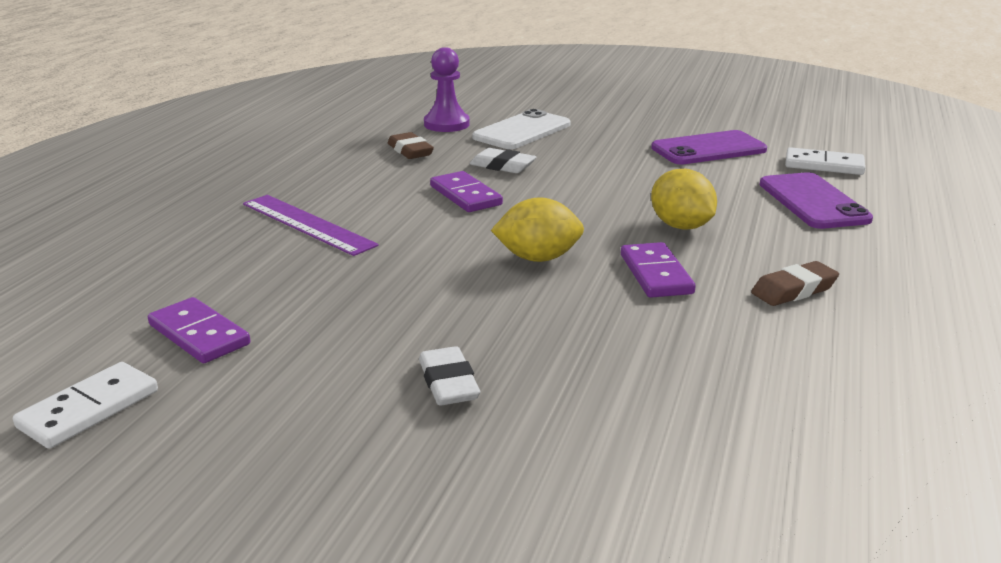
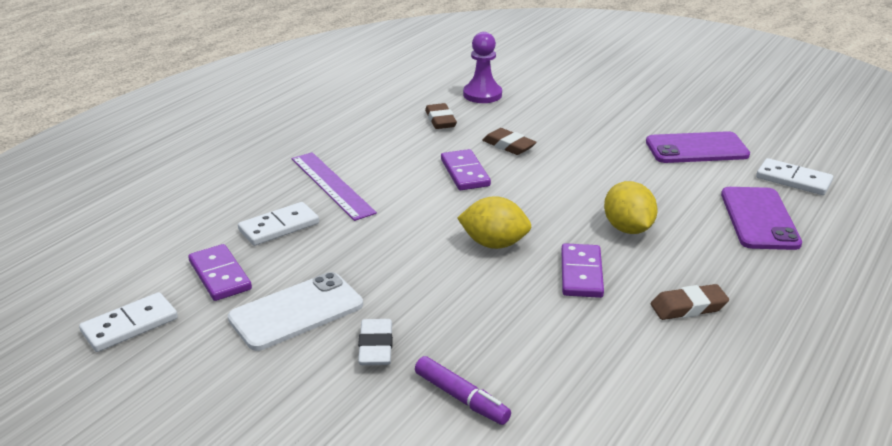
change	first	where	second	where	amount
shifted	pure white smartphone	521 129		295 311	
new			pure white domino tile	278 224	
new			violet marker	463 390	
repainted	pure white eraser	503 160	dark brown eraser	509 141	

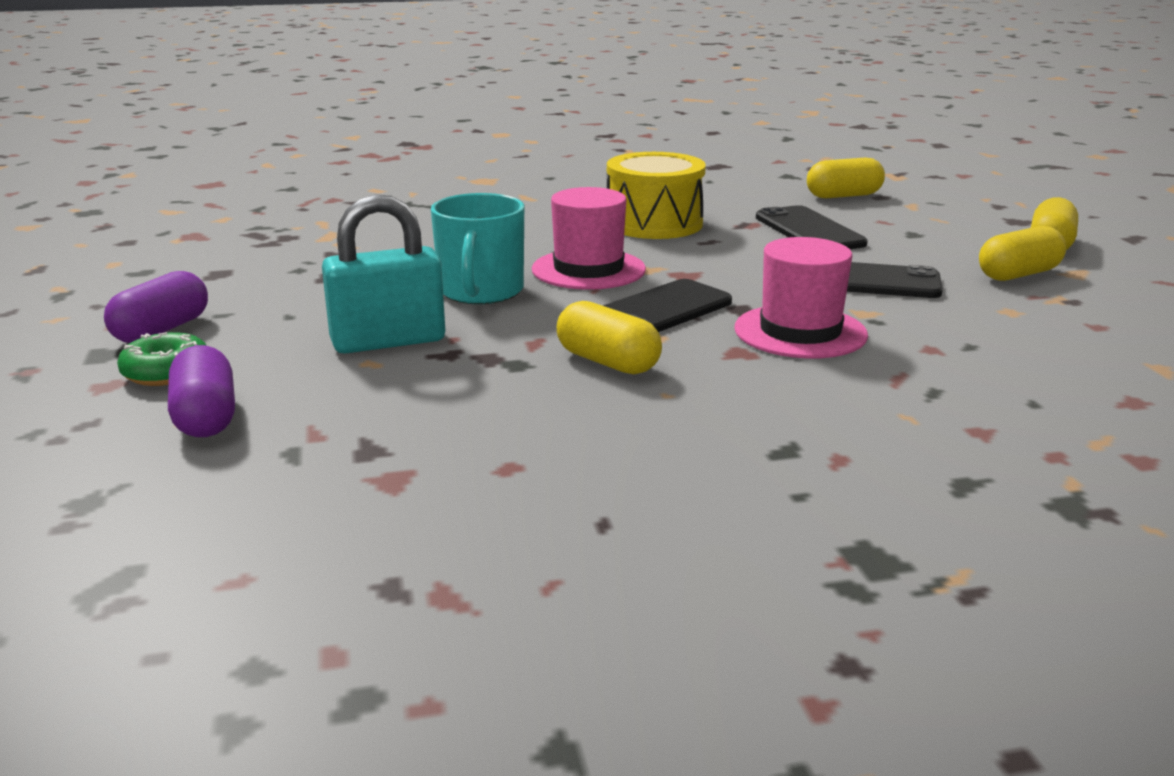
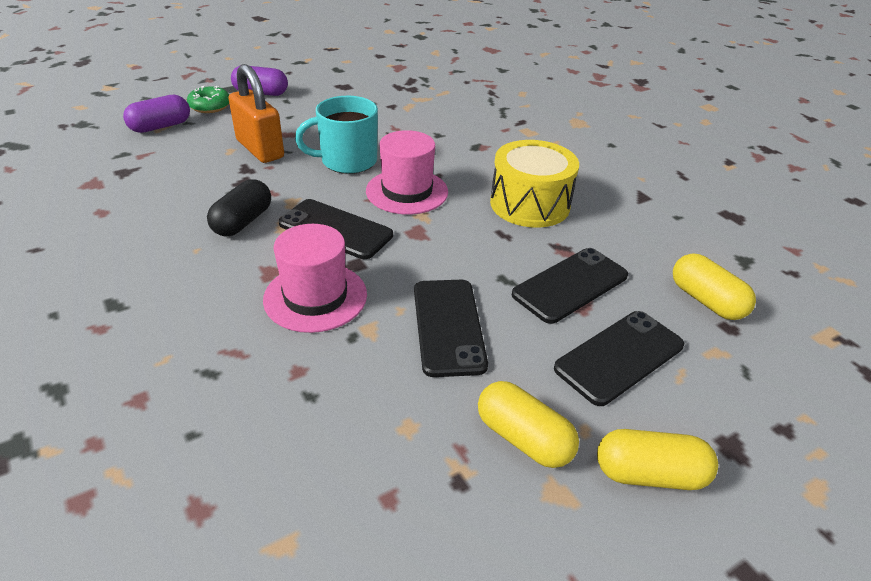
change	first	where	second	where	amount
repainted	yellow pill shape	609 337	jet-black pill shape	239 208	
repainted	turquoise small lock	383 274	orange-coloured small lock	256 113	
new			jet-black smartphone	619 358	

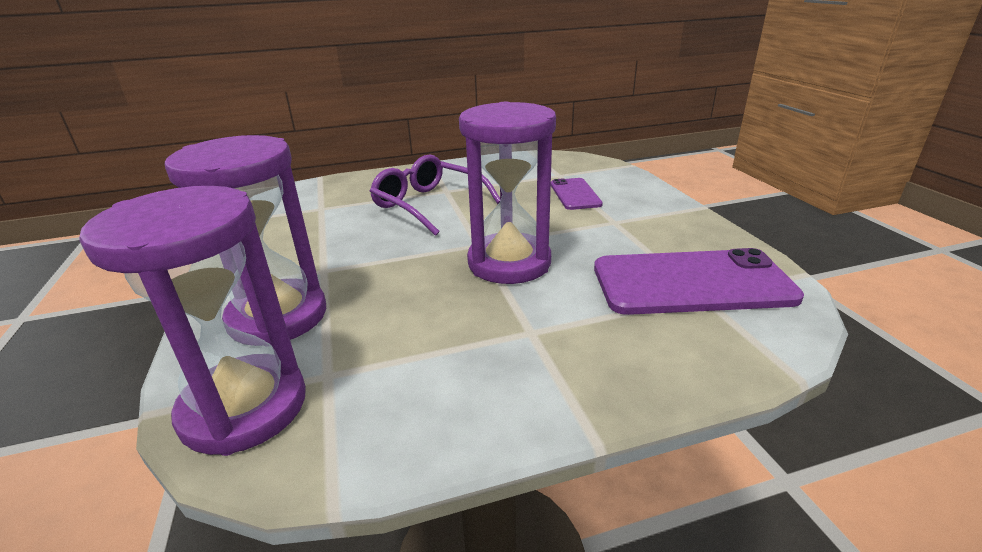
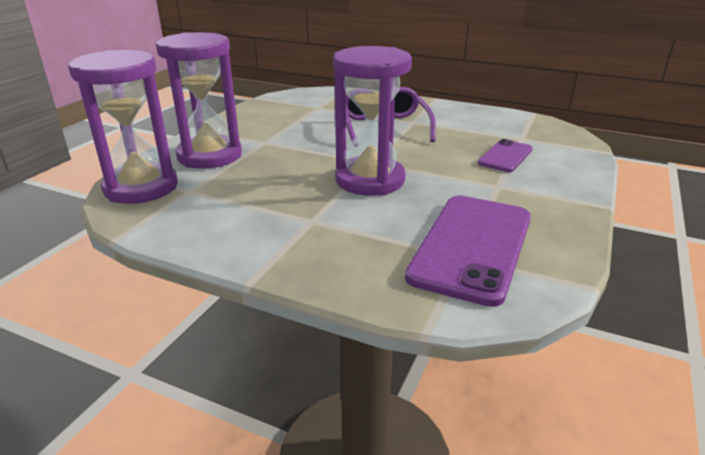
change	first	where	second	where	amount
rotated	violet smartphone	699 281		468 251	75 degrees clockwise

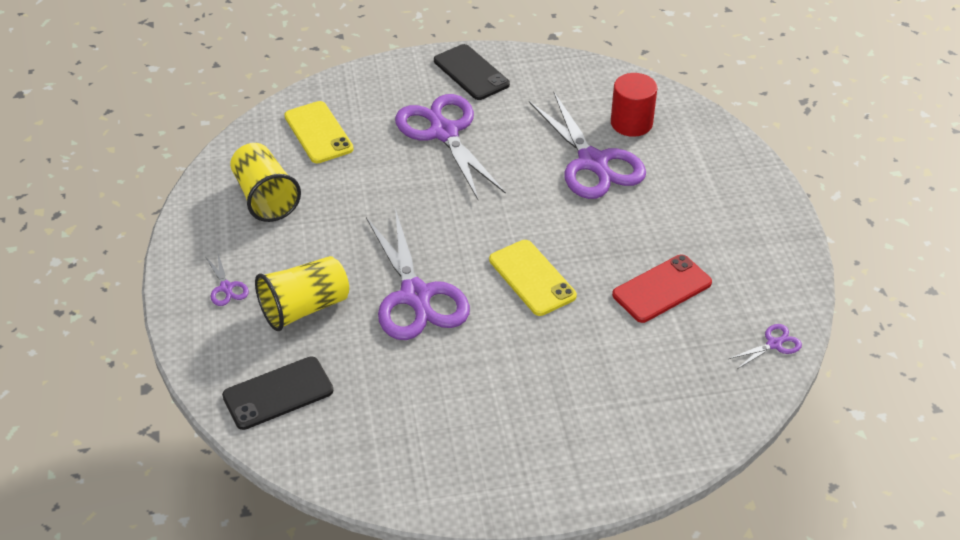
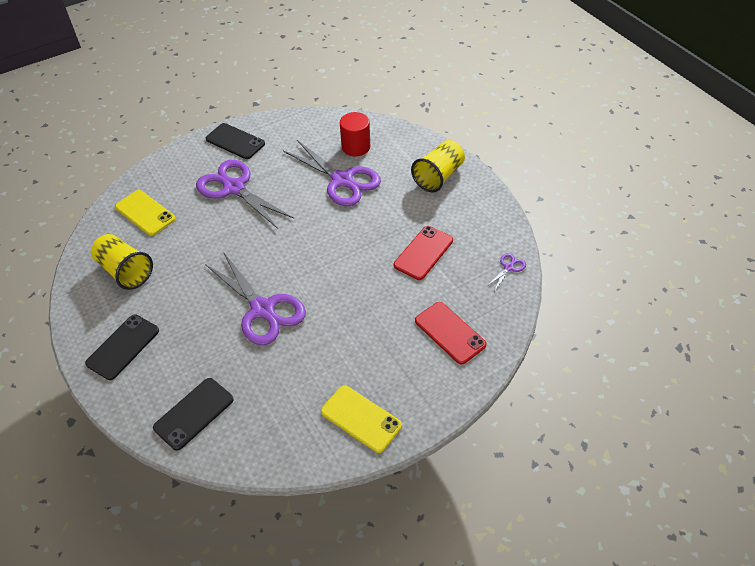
change	first	where	second	where	amount
swapped	violet scissors	227 280	jet-black smartphone	122 347	
shifted	yellow smartphone	533 278		361 419	
shifted	yellow cup	302 293		438 166	
new			red smartphone	451 333	

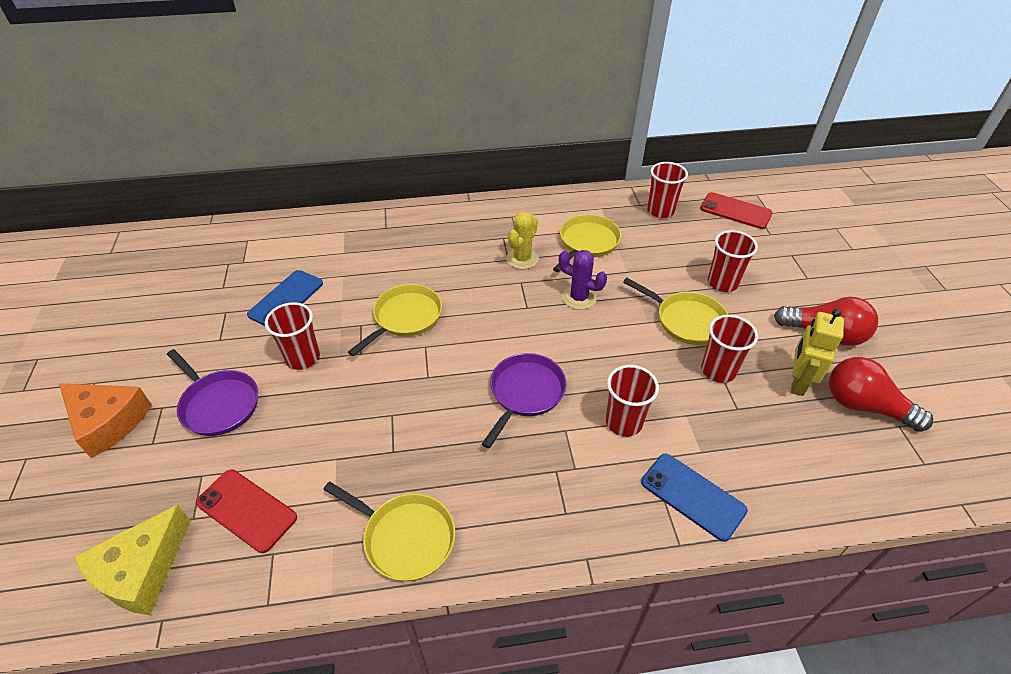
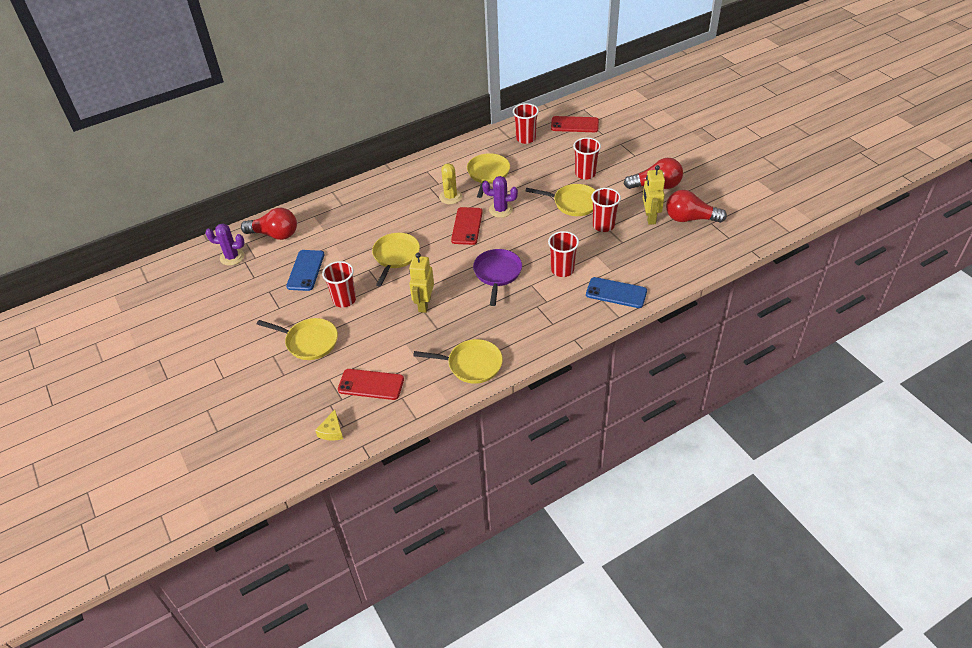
change	first	where	second	where	amount
new			violet cactus	225 244	
new			red light bulb	269 224	
repainted	violet pan	212 392	yellow pan	297 339	
scaled	yellow cheese	132 559		329 425	x0.51
new			yellow robot figure	421 283	
new			red smartphone	467 226	
gone	orange-coloured cheese	105 420			

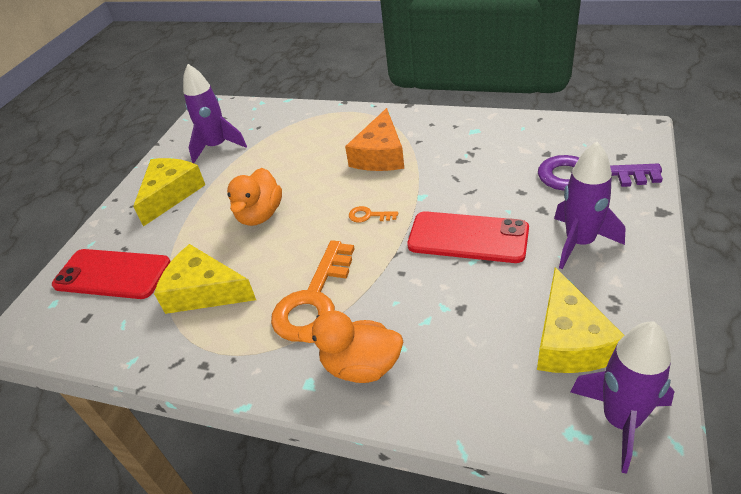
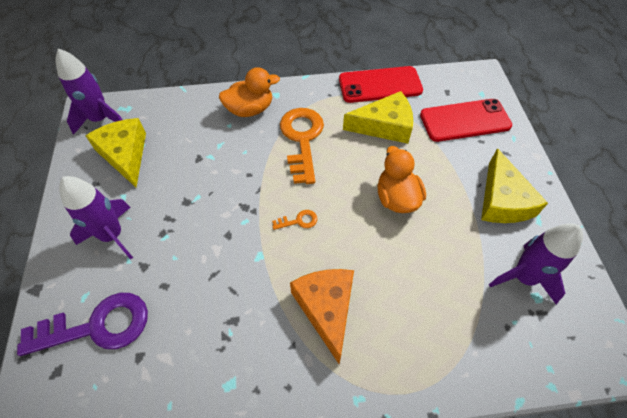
change	first	where	second	where	amount
shifted	red smartphone	468 237		381 84	

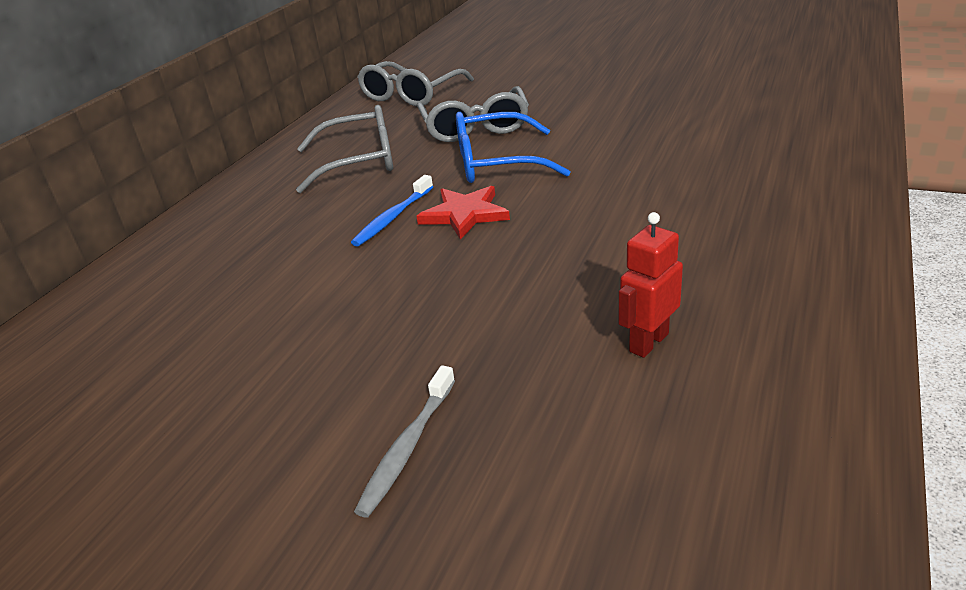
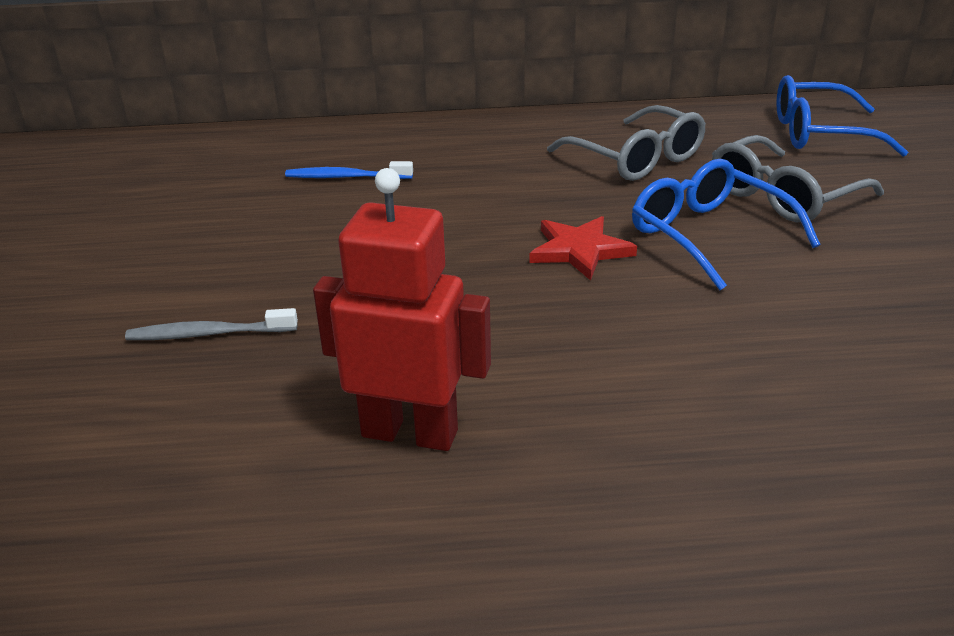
change	first	where	second	where	amount
shifted	royal blue dental brush	392 211		349 170	
scaled	red robot figure	651 285		402 309	x1.70
repainted	ash-grey eyeglasses	415 83	royal blue eyeglasses	842 116	

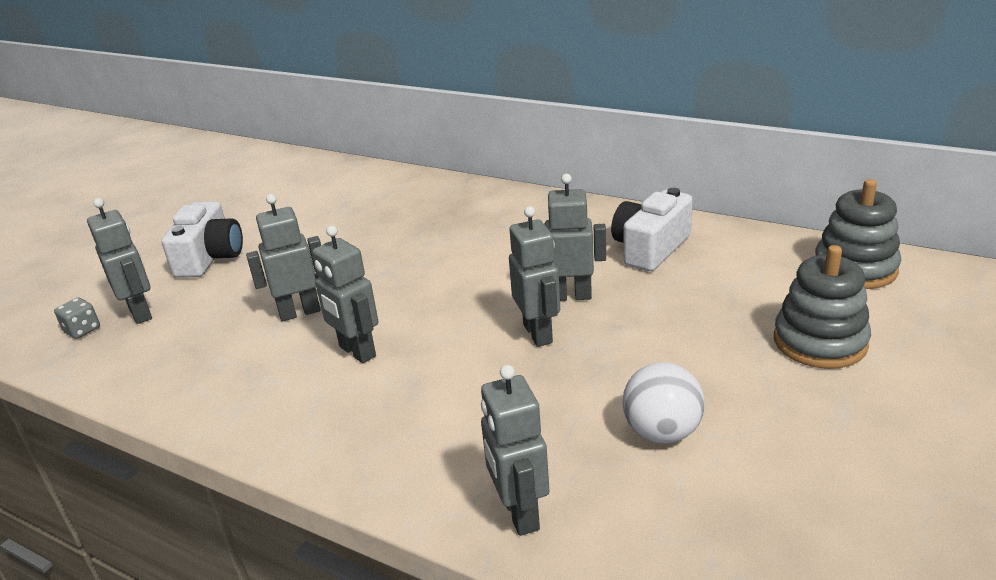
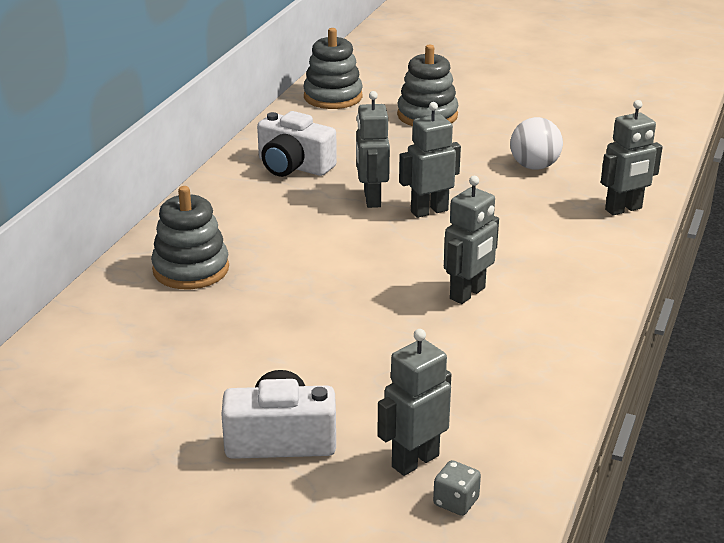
change	first	where	second	where	amount
new			ash-grey stacking toy	190 237	
gone	ash-grey robot figure	283 257			

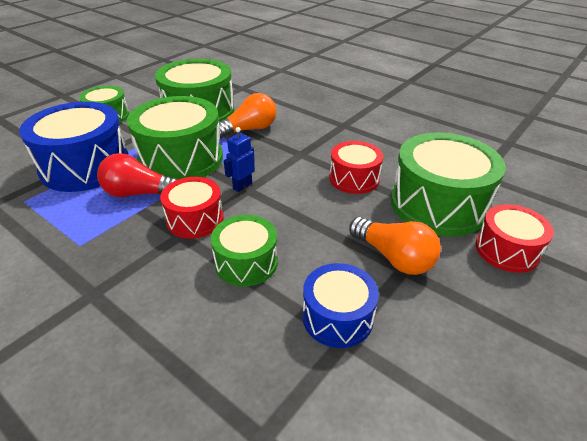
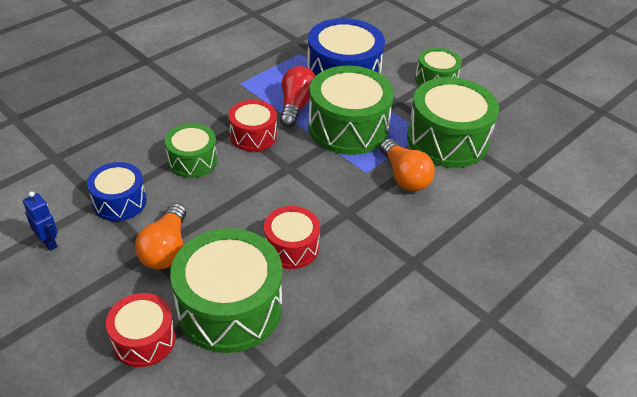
change	first	where	second	where	amount
shifted	royal blue robot figure	239 159		40 221	
rotated	orange-coloured light bulb	395 246		160 236	45 degrees counterclockwise

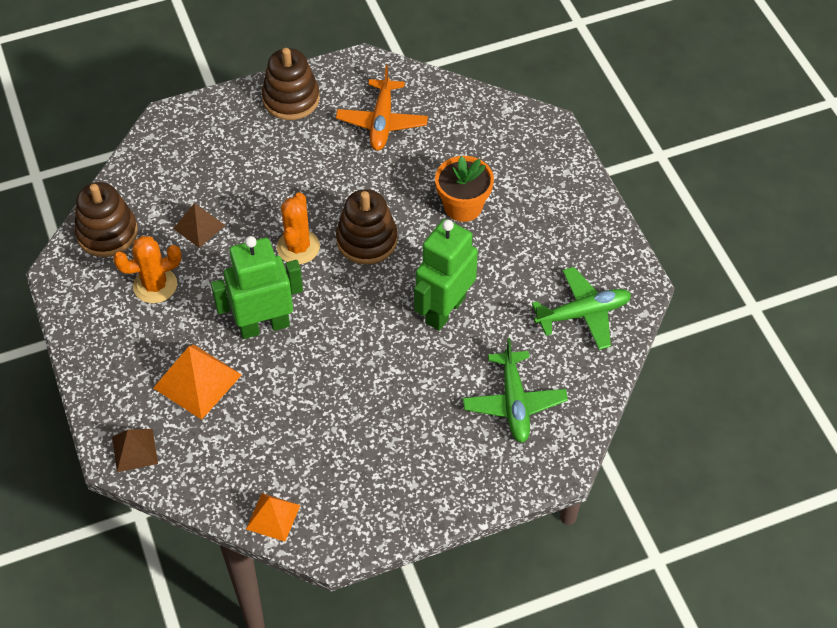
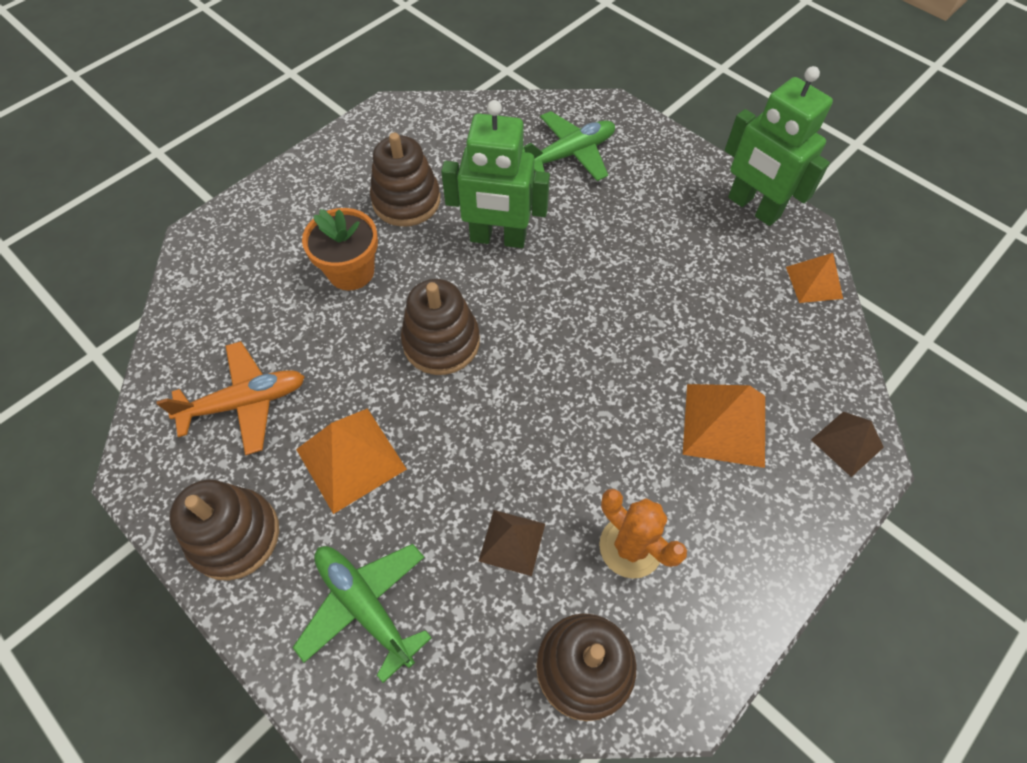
change	first	where	second	where	amount
shifted	emerald plane	581 308		362 613	
new			orange-coloured solid pyramid	351 461	
new			dark brown stacking toy	405 180	
shifted	emerald robot figure	257 287		779 146	
gone	orange-coloured cactus	298 228			

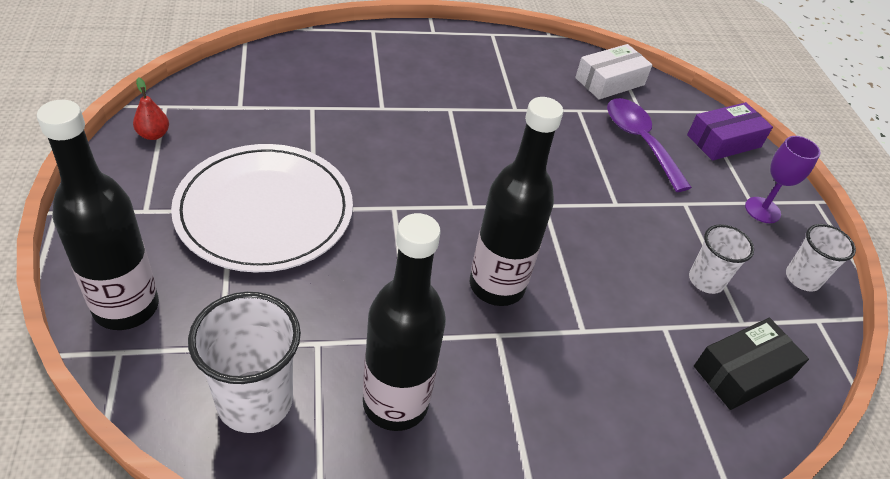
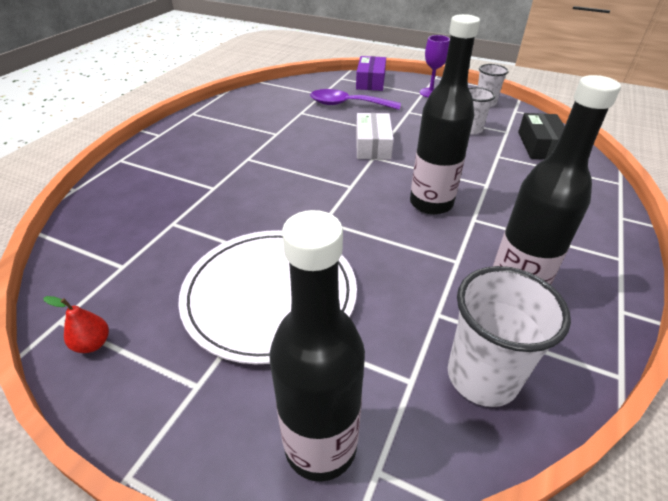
change	first	where	second	where	amount
shifted	pure white parcel	614 72		374 136	

